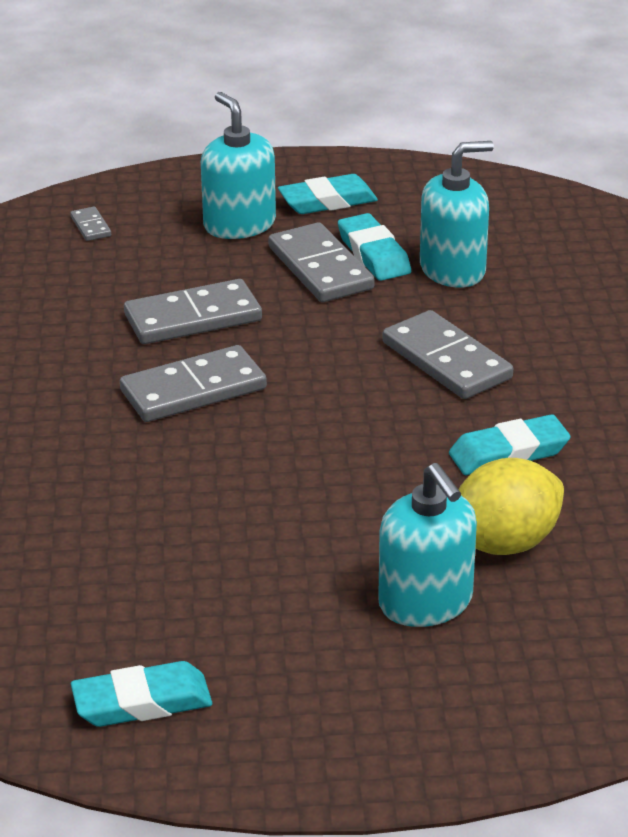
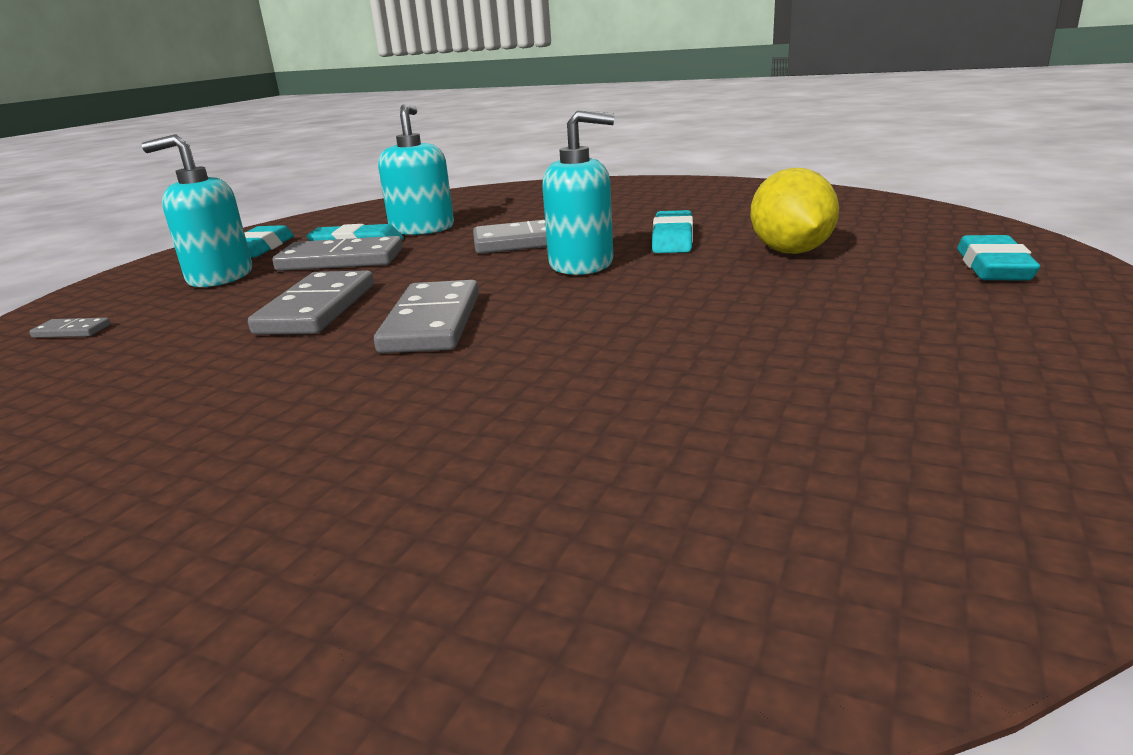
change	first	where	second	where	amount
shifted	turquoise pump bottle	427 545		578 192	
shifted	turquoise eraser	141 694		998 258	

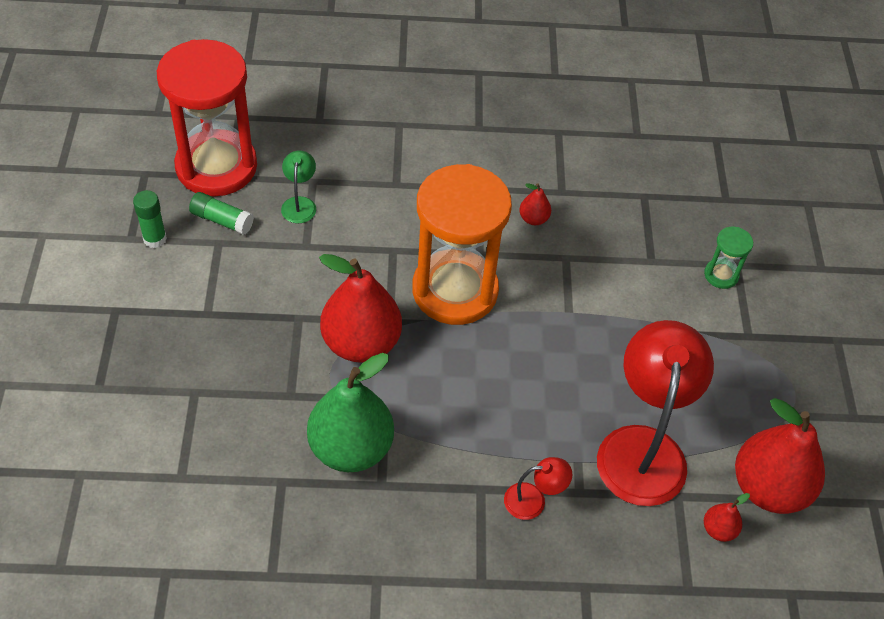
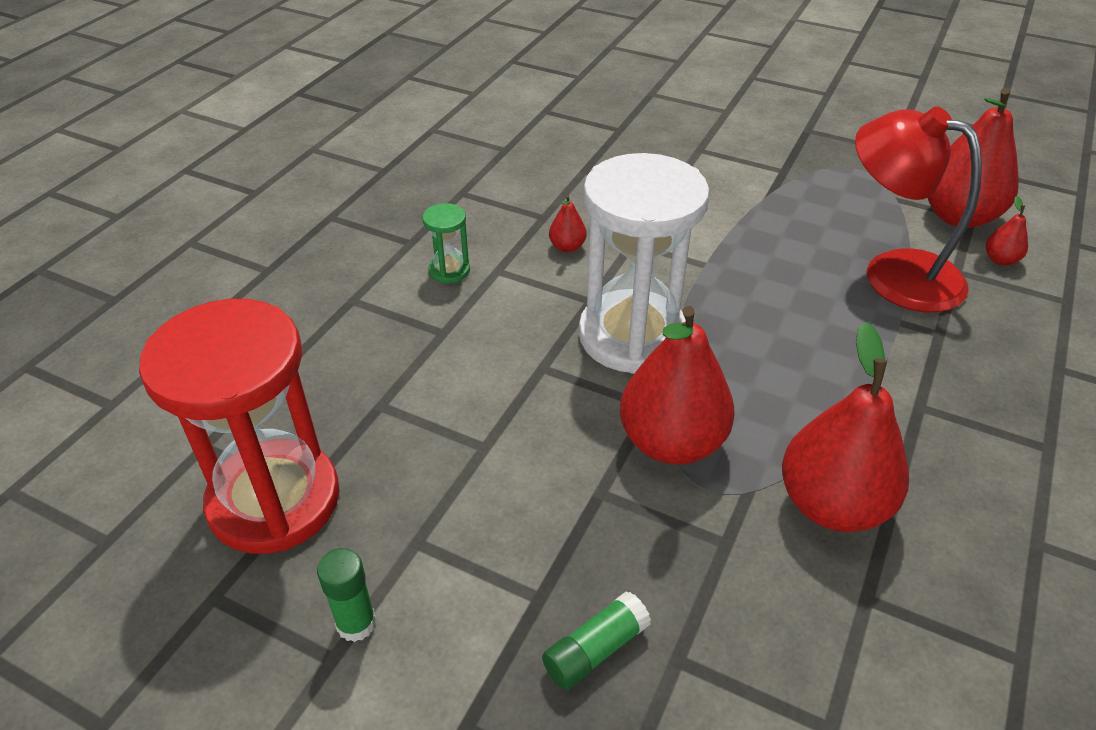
change	first	where	second	where	amount
shifted	emerald sandglass	728 258		446 243	
shifted	emerald glue	221 213		596 640	
repainted	orange-coloured sandglass	462 244	pure white sandglass	644 263	
repainted	emerald pear	350 412	red pear	845 427	
gone	emerald reading lamp	298 186			
gone	red reading lamp	538 488			

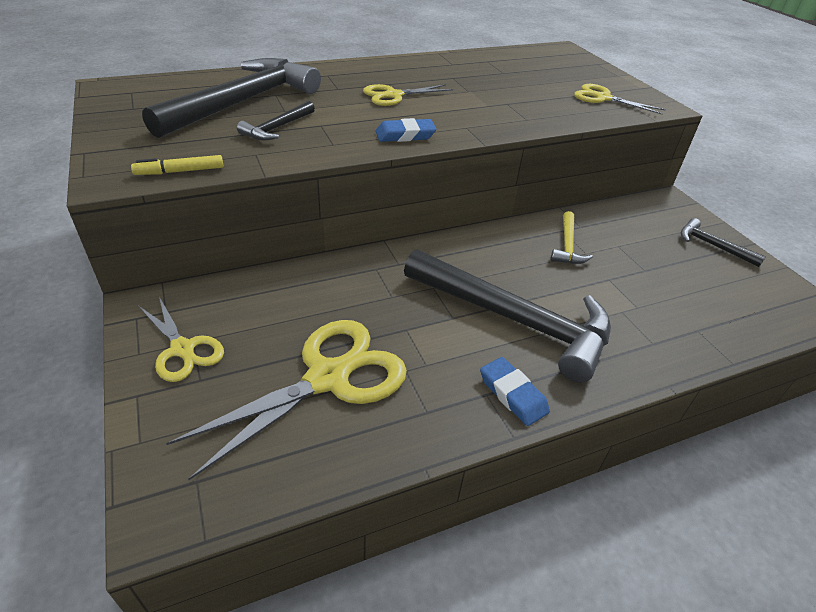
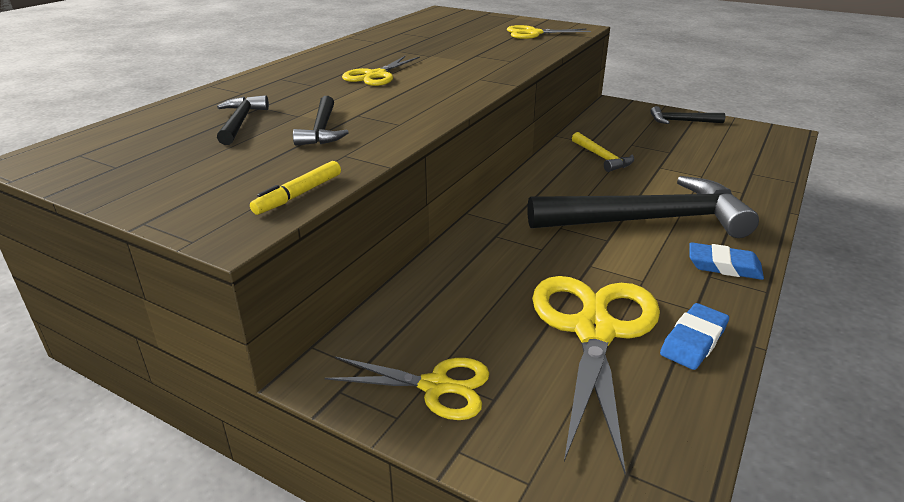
change	first	where	second	where	amount
scaled	jet-black hammer	231 98		243 120	x0.45
shifted	royal blue eraser	406 130		694 336	

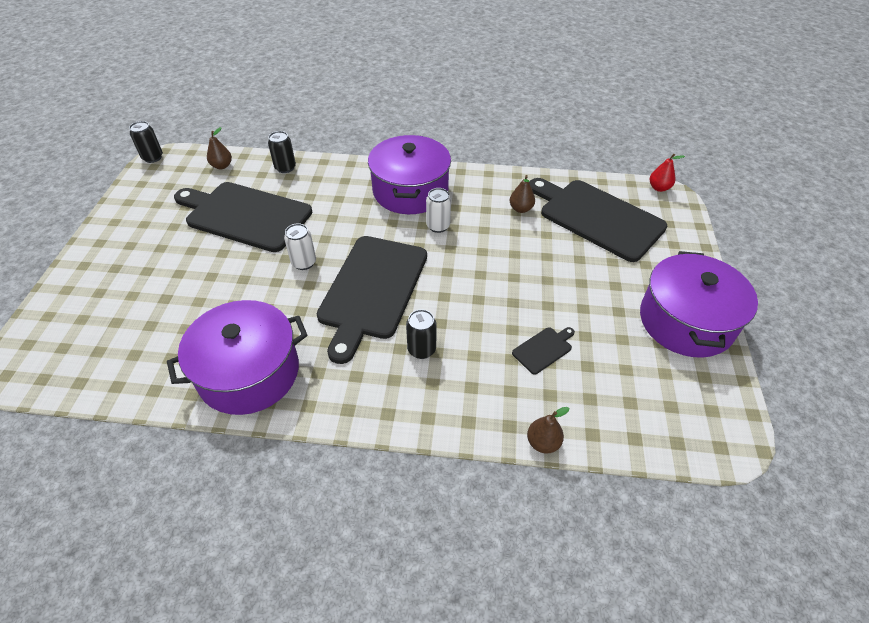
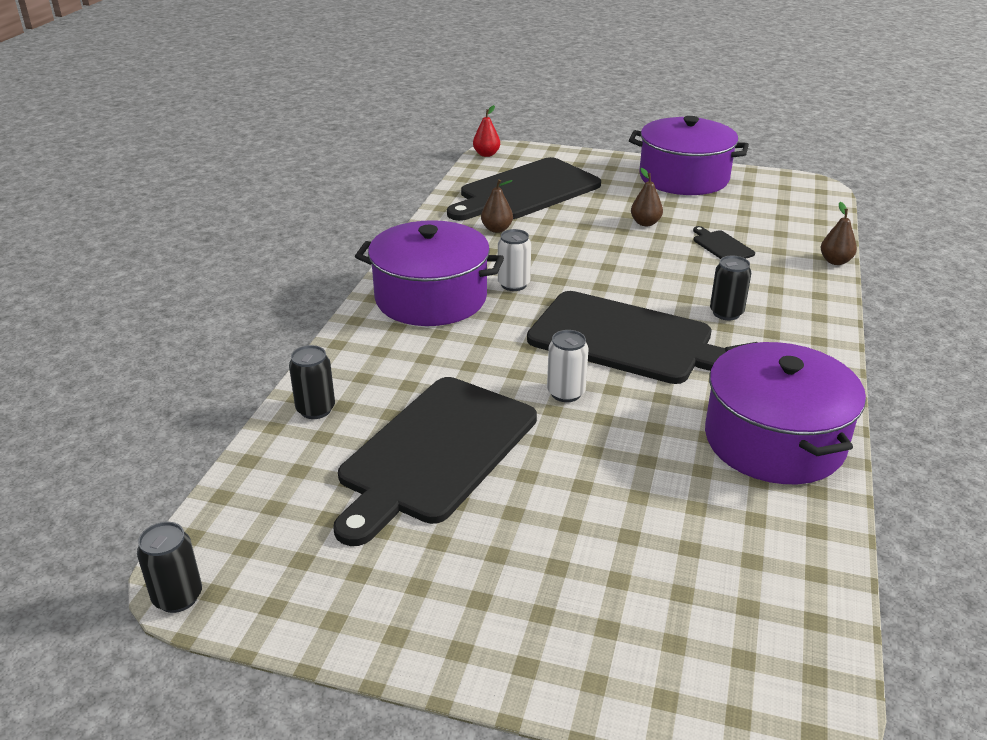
change	first	where	second	where	amount
shifted	dark brown pear	219 148		647 197	

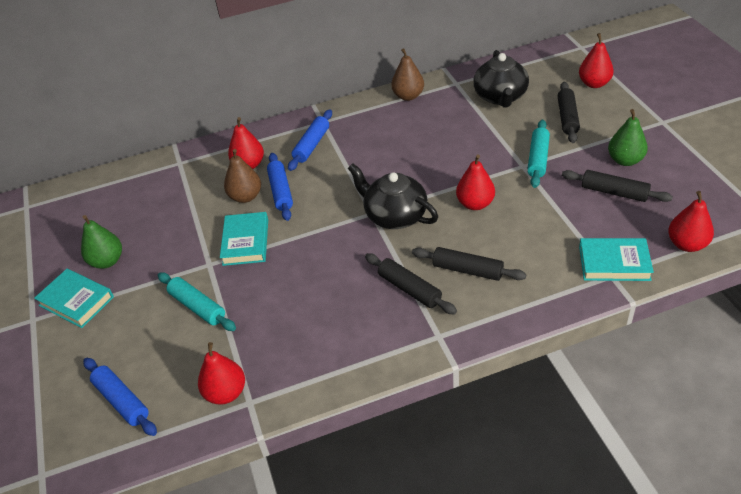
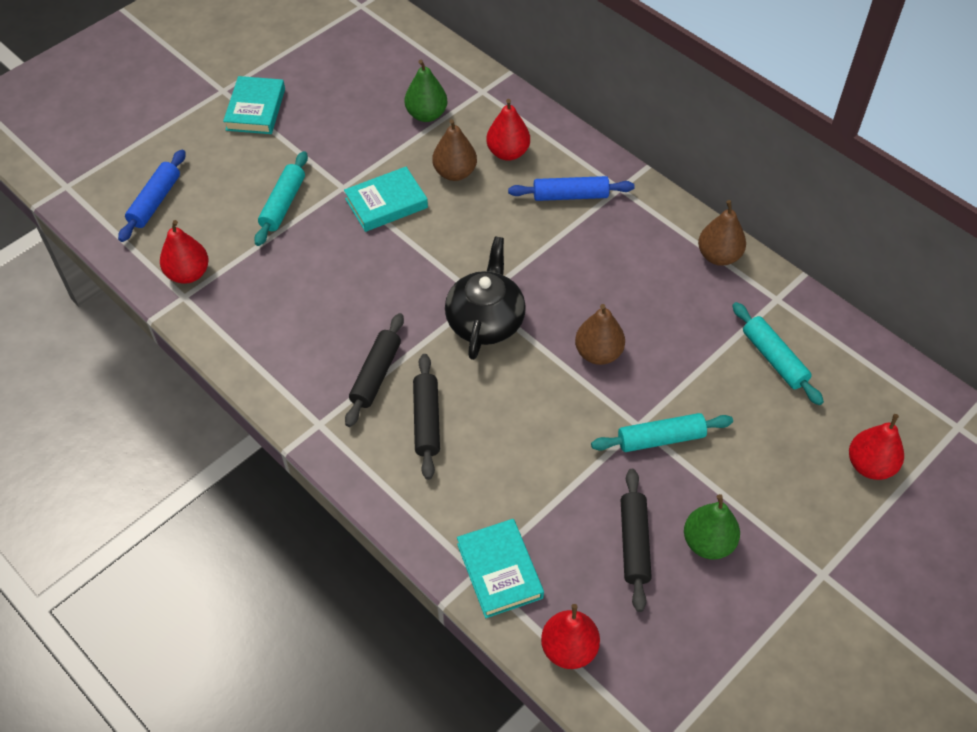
change	first	where	second	where	amount
shifted	emerald pear	101 242		426 91	
new			dark brown pear	600 334	
swapped	jet-black teapot	501 79	turquoise pastry roller	778 353	
gone	royal blue pastry roller	280 187			
gone	red pear	475 182			
gone	jet-black pastry roller	569 112			

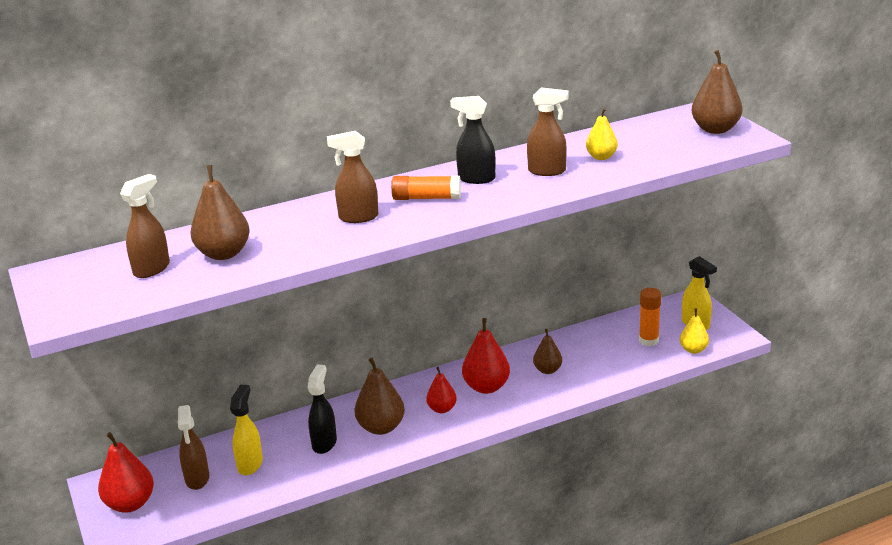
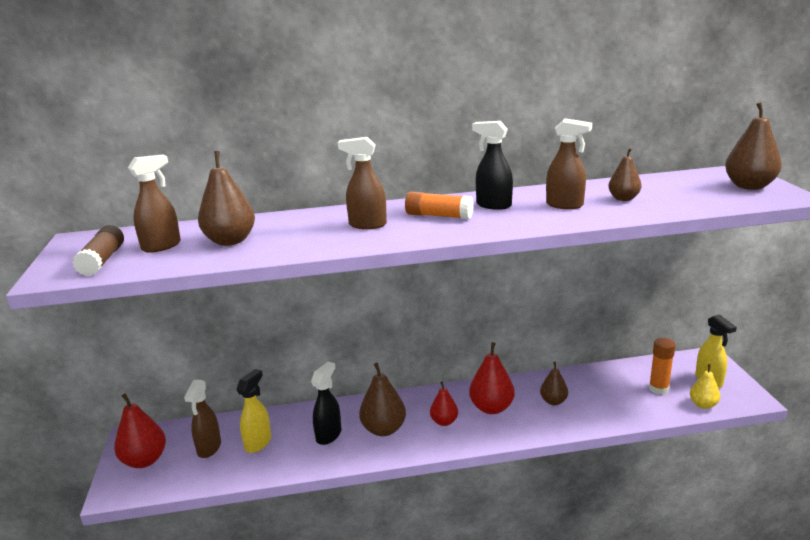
change	first	where	second	where	amount
new			dark brown glue	98 250	
repainted	yellow pear	602 134	dark brown pear	625 174	

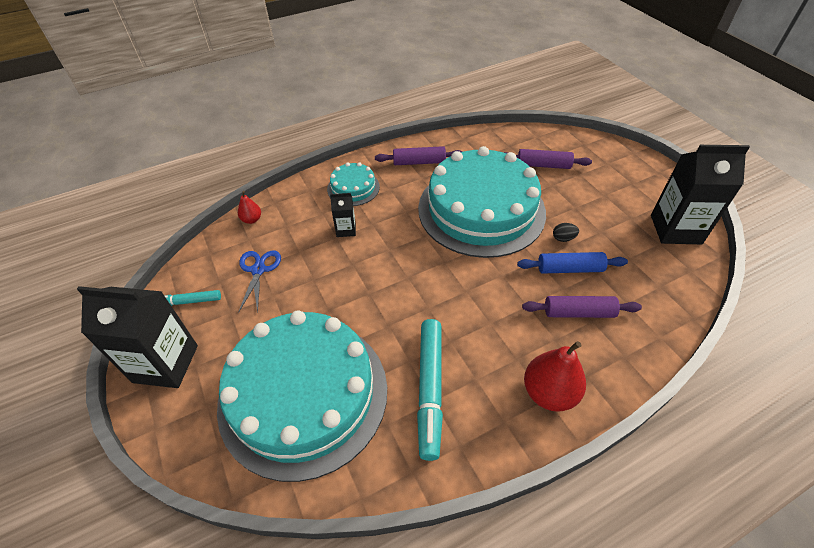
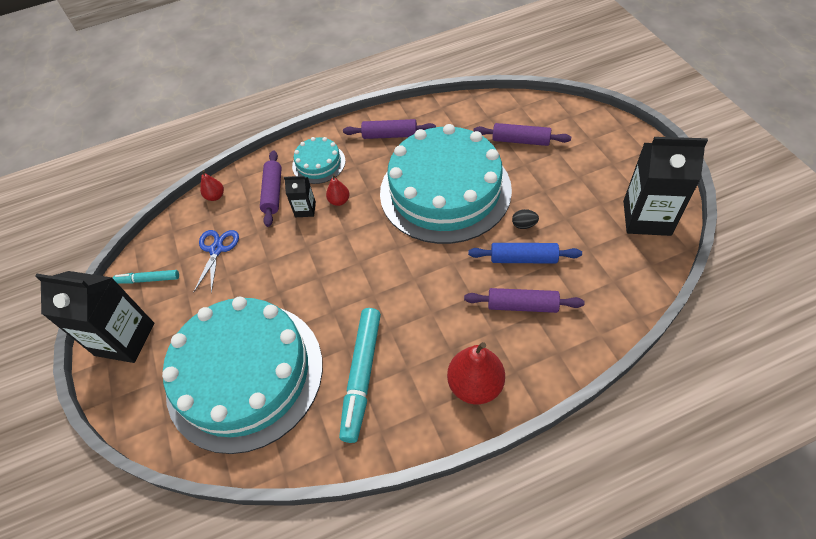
change	first	where	second	where	amount
new			violet pastry roller	271 188	
new			red pear	337 190	

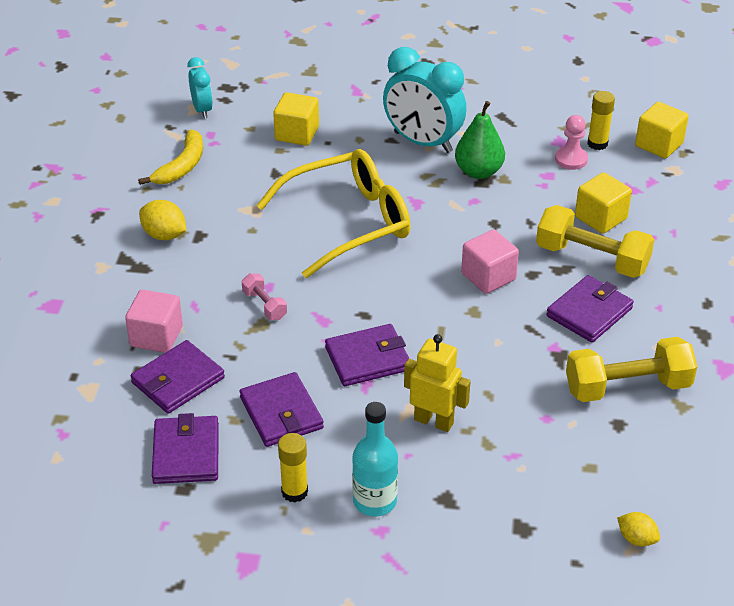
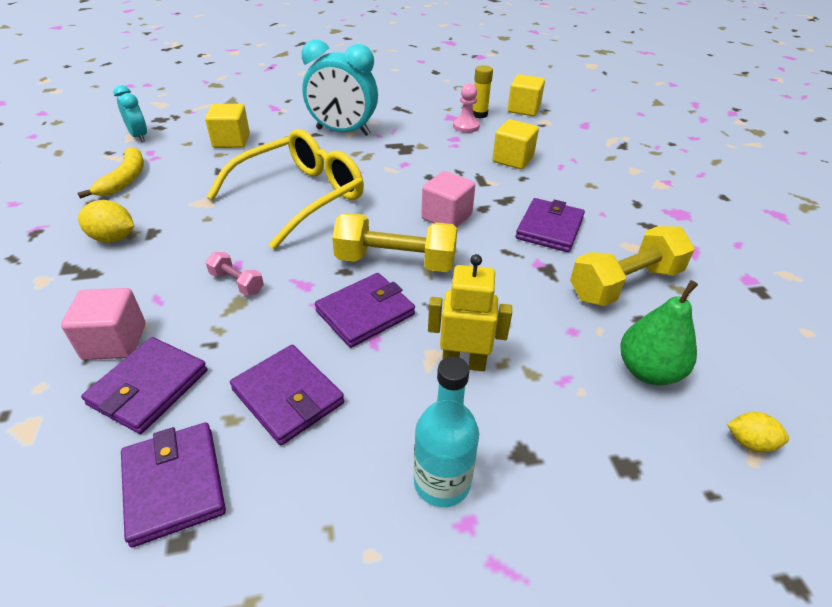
change	first	where	second	where	amount
shifted	yellow free weight	595 241		395 242	
shifted	emerald pear	480 140		659 332	
gone	yellow glue	293 468			

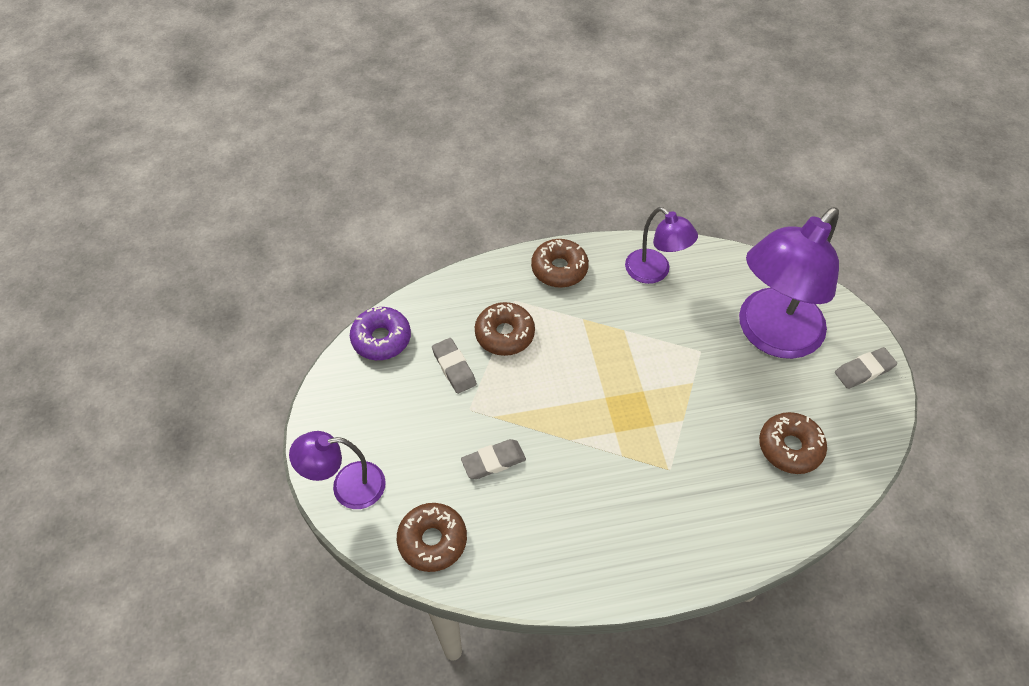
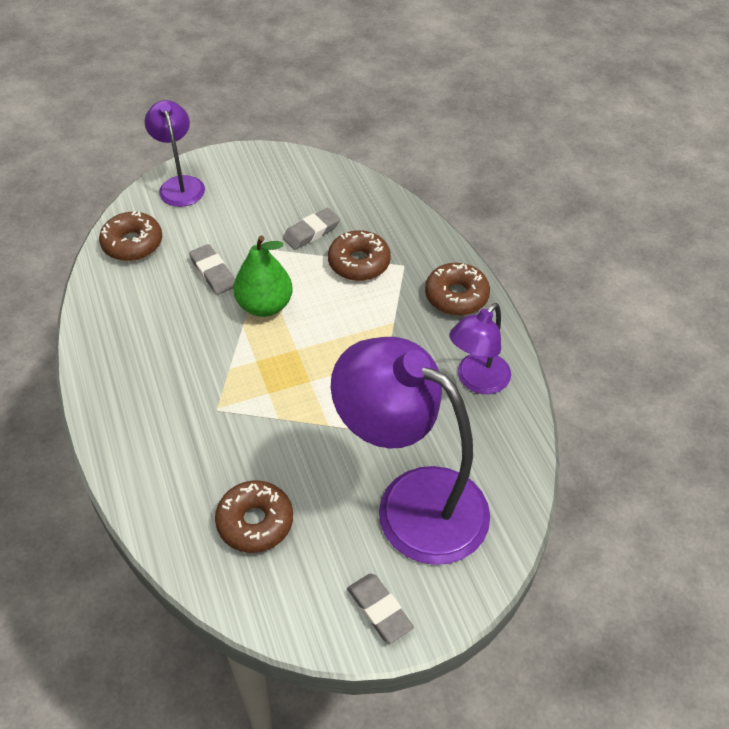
change	first	where	second	where	amount
new			emerald pear	263 276	
gone	violet doughnut	380 333			

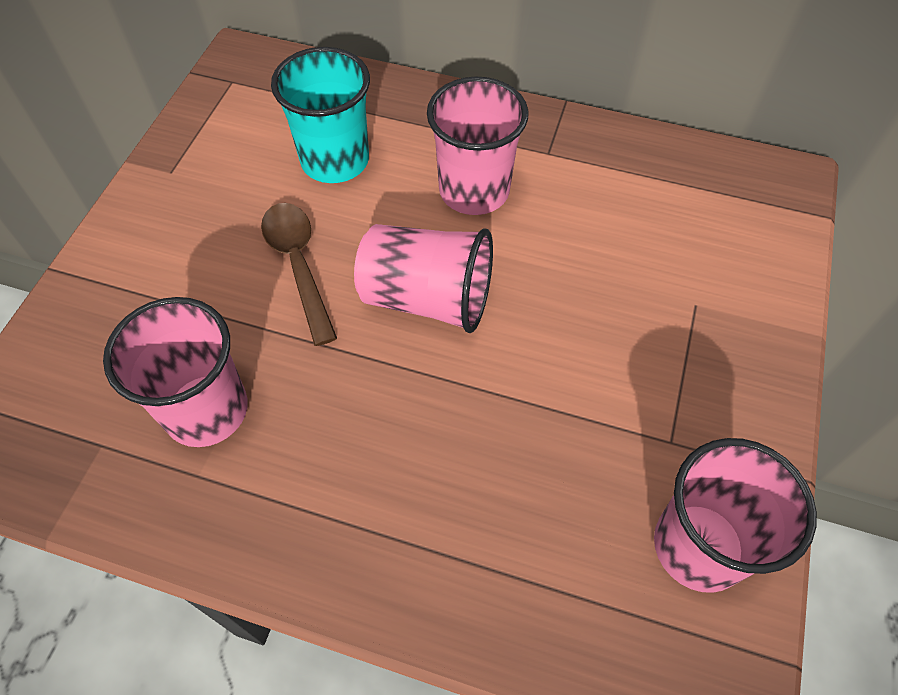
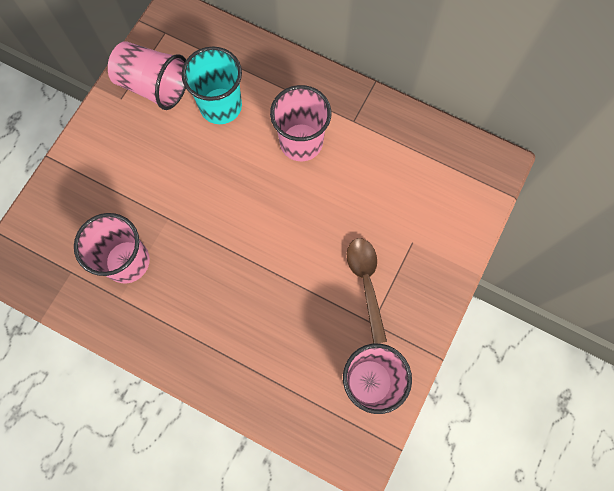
change	first	where	second	where	amount
shifted	rosy cup	423 278		147 75	
shifted	dark brown spoon	299 274		367 291	

